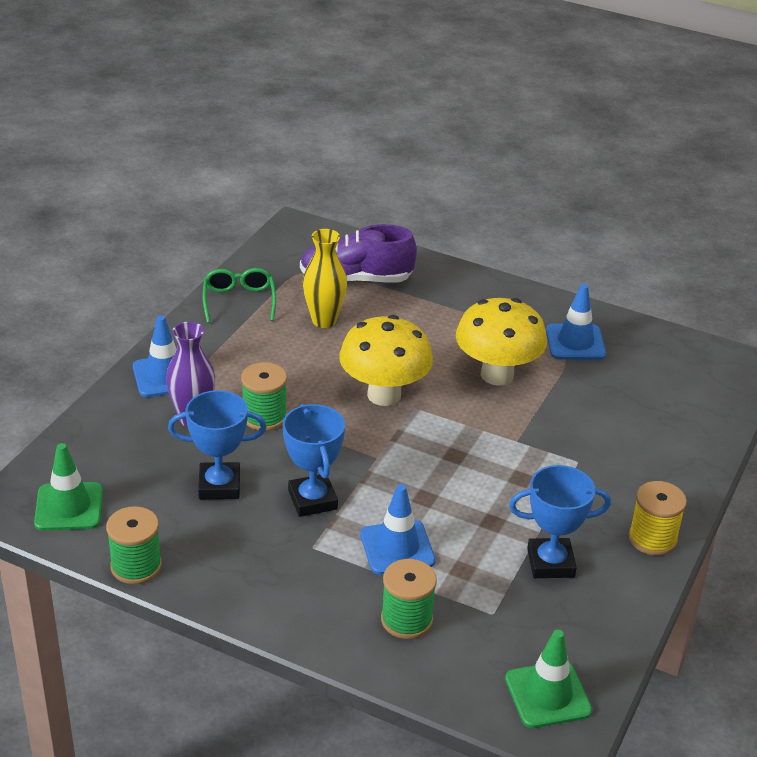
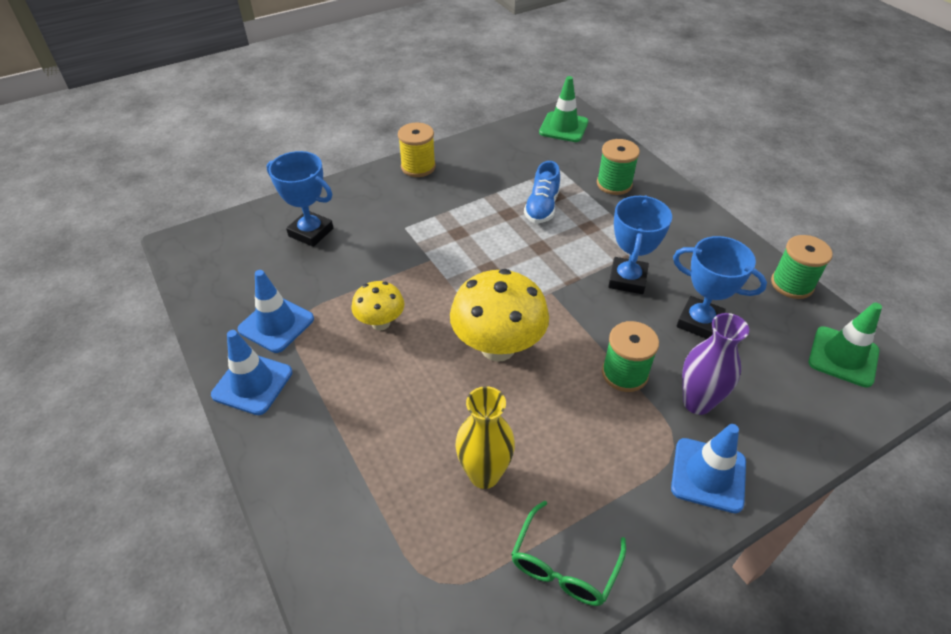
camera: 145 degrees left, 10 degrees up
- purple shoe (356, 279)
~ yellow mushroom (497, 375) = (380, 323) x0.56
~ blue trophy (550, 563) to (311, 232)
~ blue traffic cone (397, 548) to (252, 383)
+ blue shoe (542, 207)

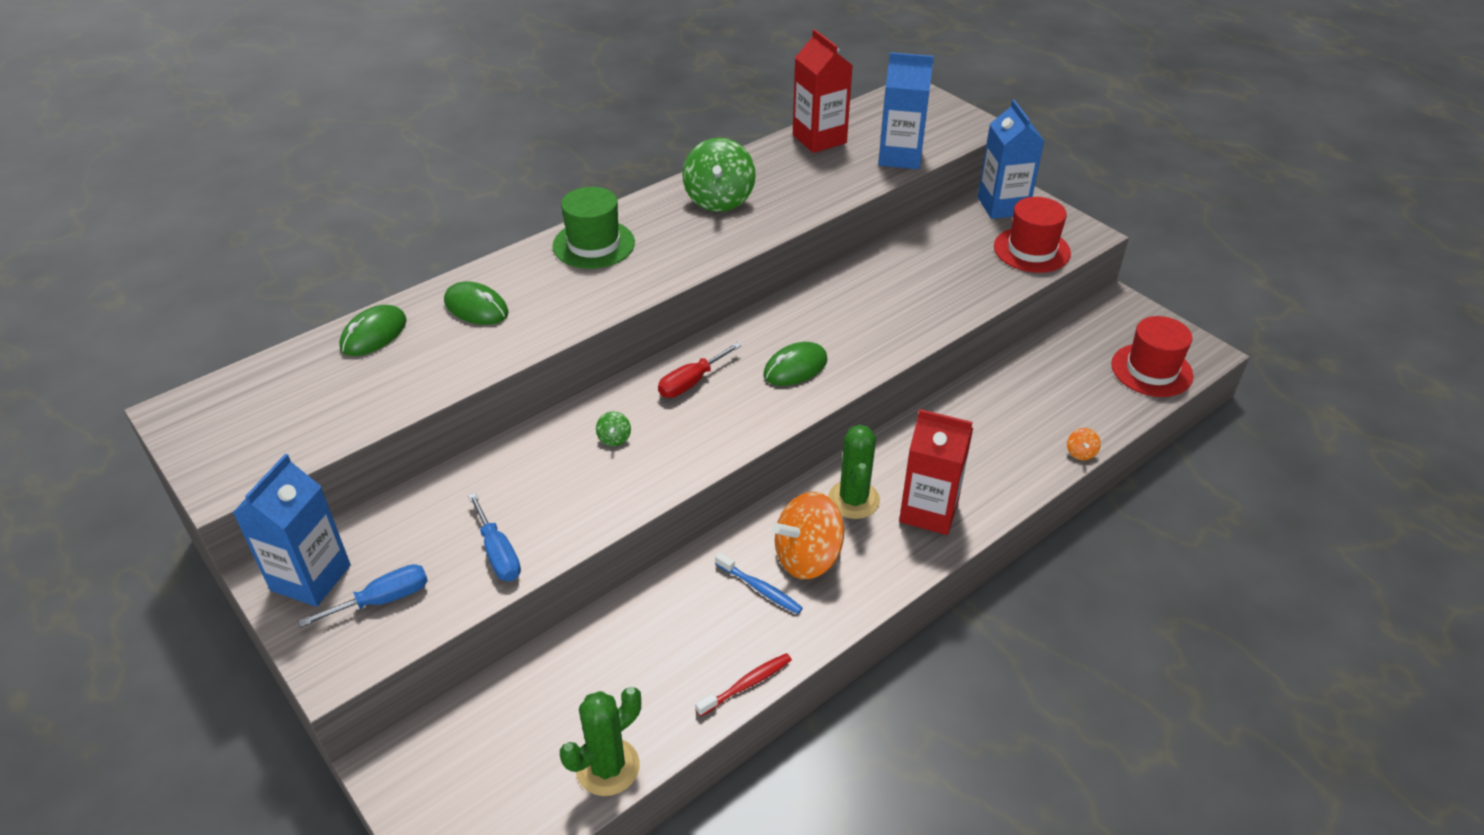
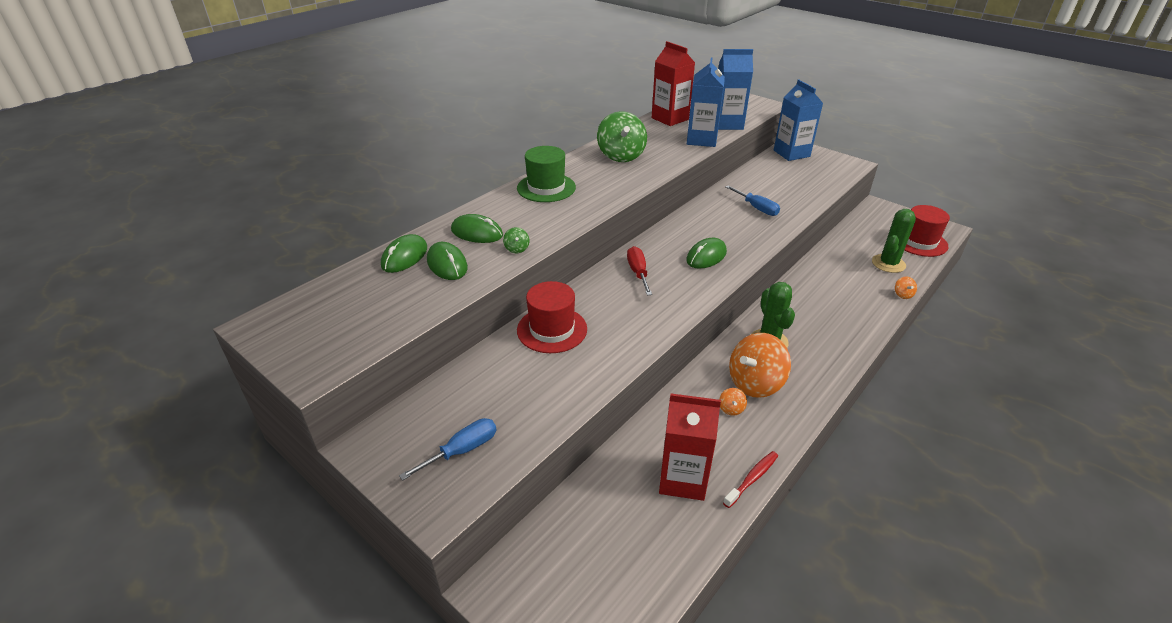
camera: 10 degrees left, 5 degrees down
~ red hat (1031, 250) to (552, 329)
~ red screwdriver (691, 382) = (638, 272) 135 degrees clockwise
~ red carton (929, 511) to (682, 479)
~ green spinning top (614, 438) to (517, 249)
~ blue carton (310, 577) to (701, 140)
~ blue screwdriver (498, 553) to (756, 208)
~ blue toothbrush (760, 588) to orange spinning top (731, 409)
~ green cactus (607, 767) to (888, 264)
+ green mouse (447, 264)

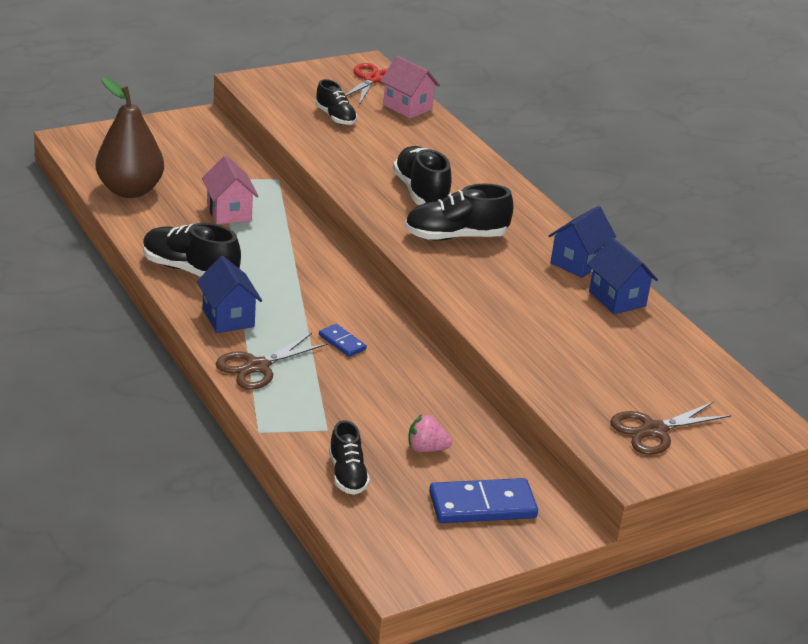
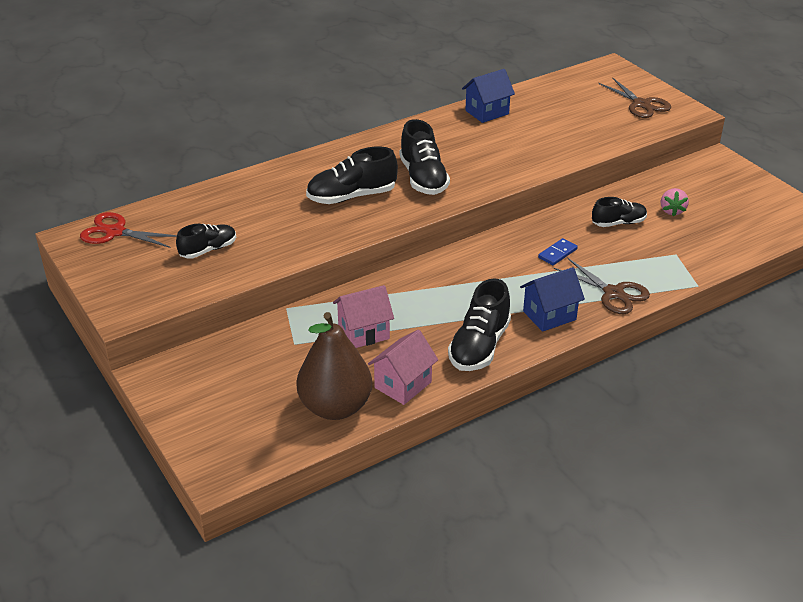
camera: 90 degrees left, 5 degrees up
~ pink house (407, 107) to (403, 385)
- blue house (577, 262)
~ black shoe (347, 474) to (618, 223)
- blue domino (482, 505)

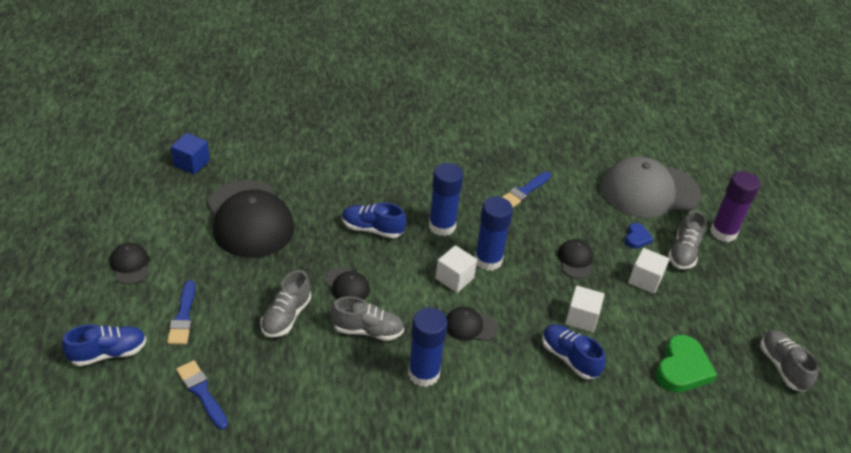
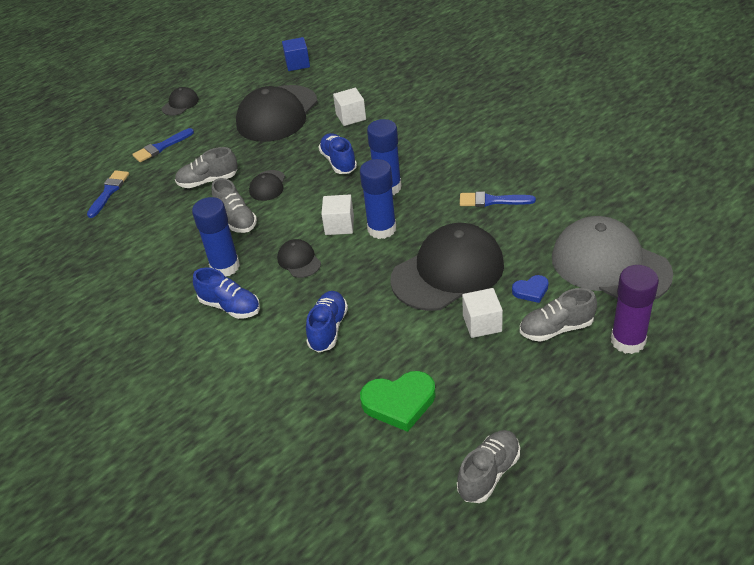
camera: 60 degrees right, 0 degrees up
~ black cap (575, 260) = (448, 272) x2.25
~ white cube (581, 318) to (351, 117)
~ blue shoe (108, 353) to (230, 306)

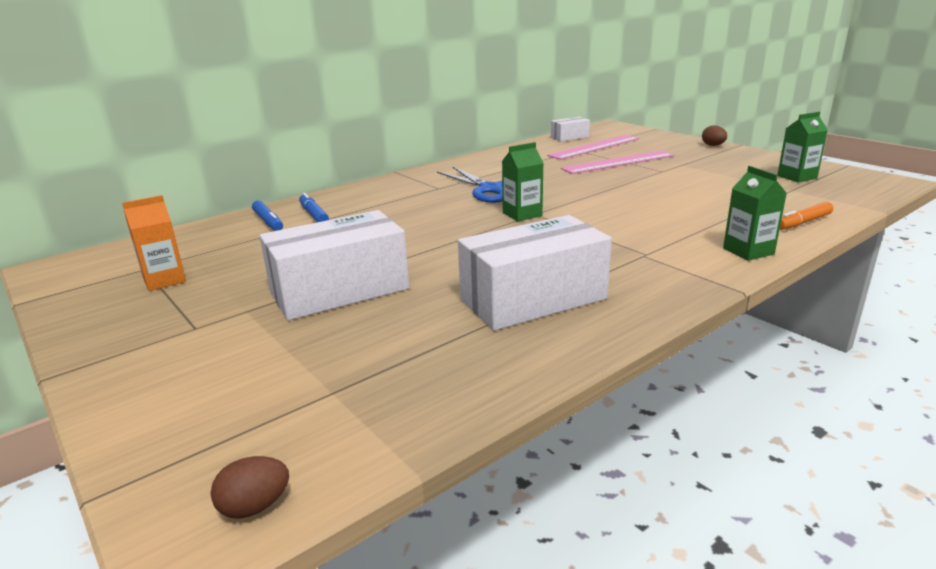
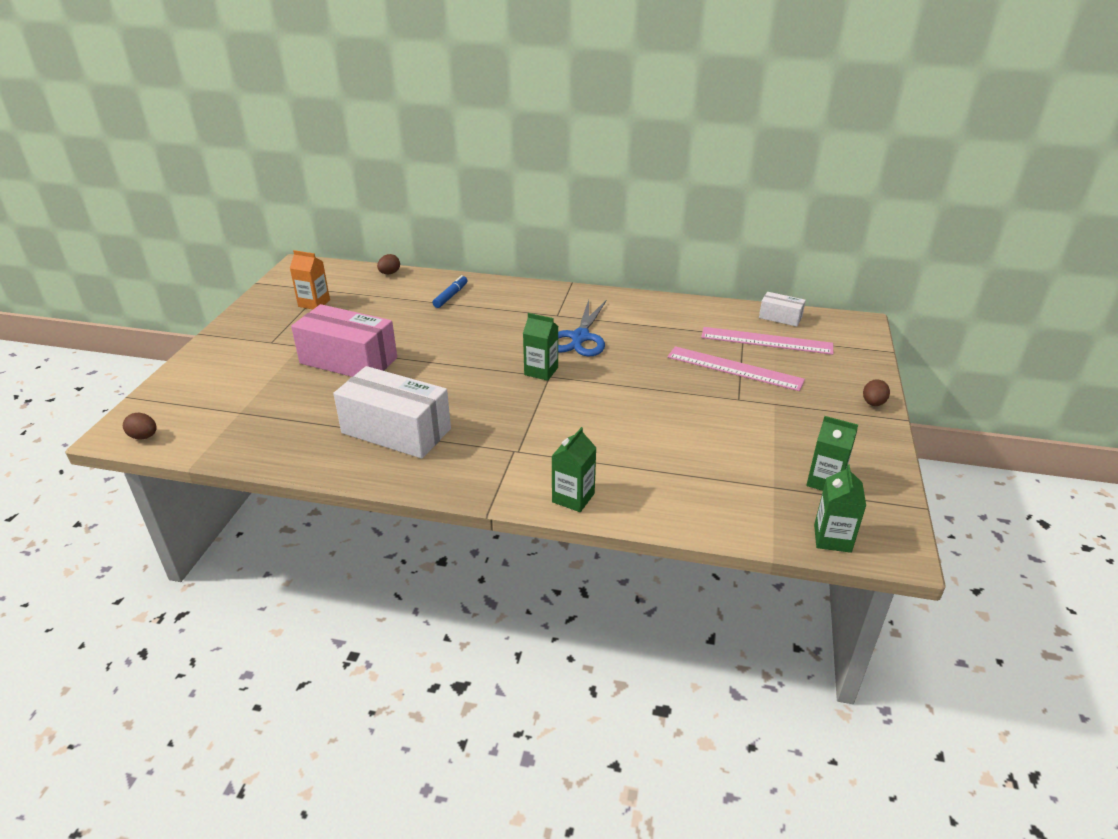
camera: 50 degrees right, 10 degrees up
- blue marker (268, 222)
- orange marker (803, 222)
~ white box (339, 290) to pink box (348, 360)
+ brown egg (389, 273)
+ green carton (832, 538)

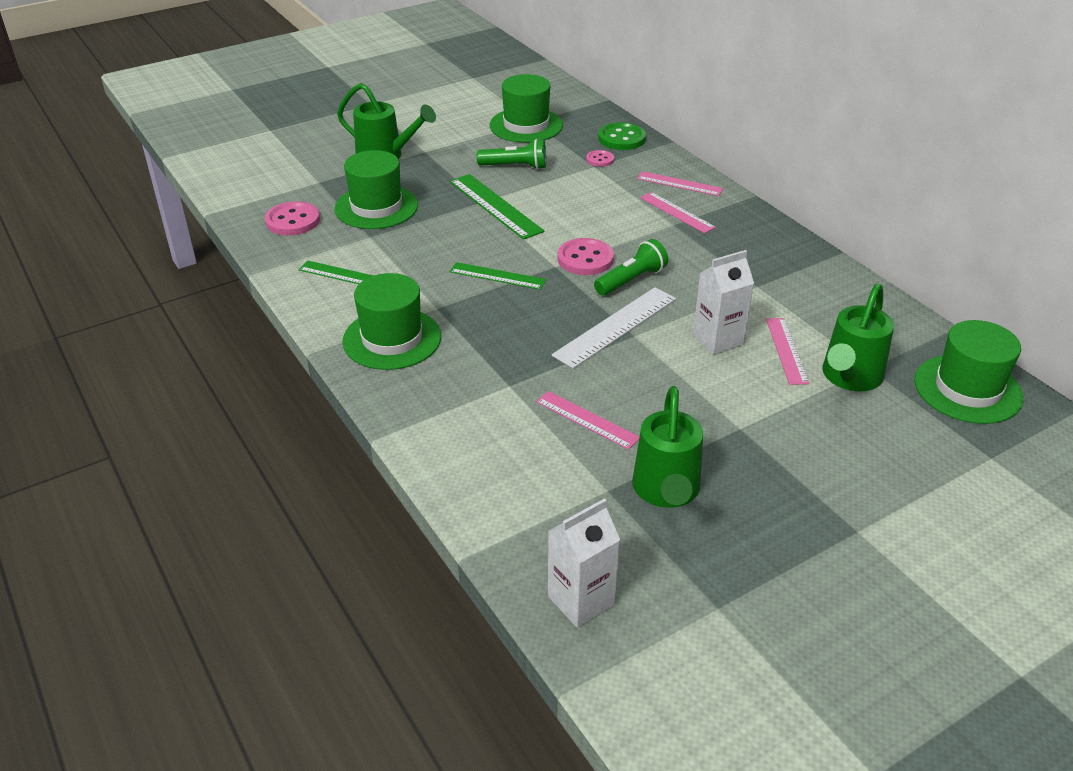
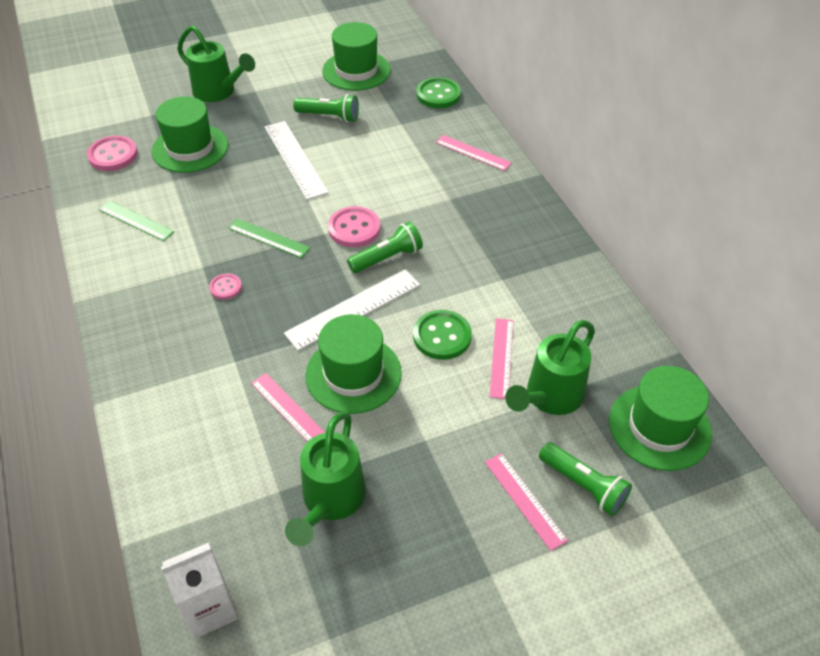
camera: 10 degrees right, 10 degrees up
~ pink button (600, 159) to (226, 287)
~ green ruler (495, 206) to white ruler (295, 159)
~ pink ruler (677, 212) to (525, 500)
~ white carton (718, 339) to green button (442, 336)
~ green hat (392, 339) to (353, 374)
+ green flashlight (584, 486)

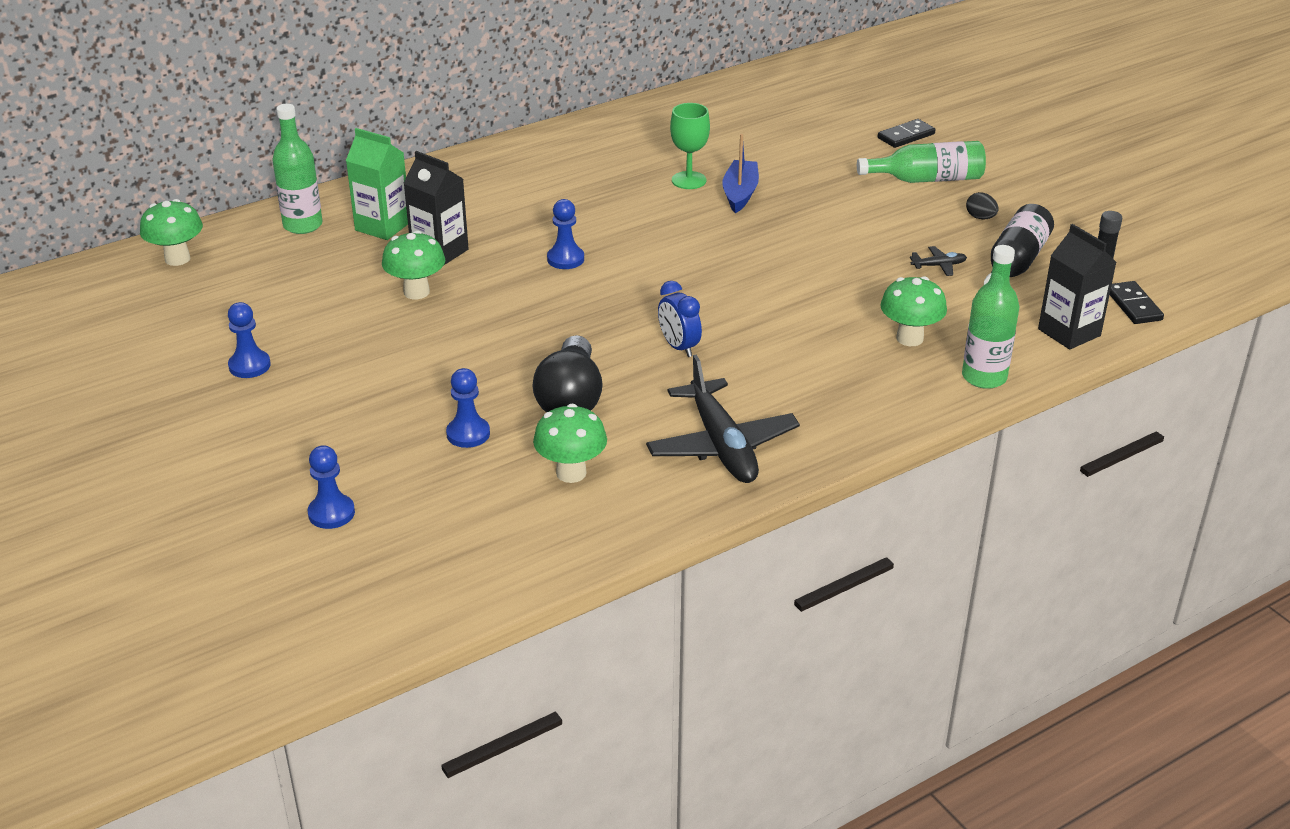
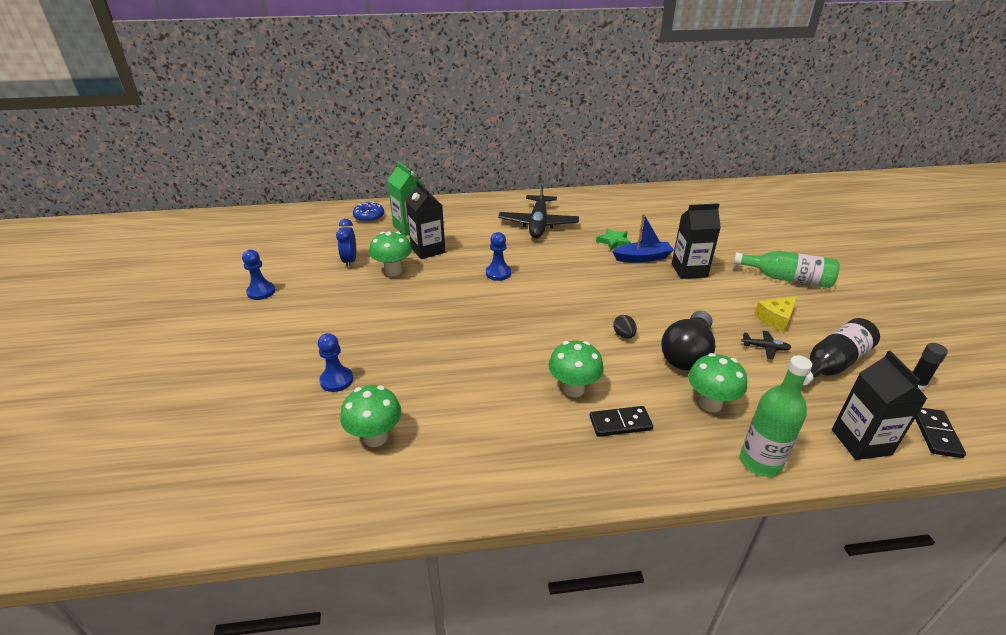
camera: 25 degrees right, 0 degrees up
~ green goblet (689, 180) to green star (613, 241)
~ green bottle (303, 225) to blue donut (369, 217)
~ black domino (906, 136) to (620, 423)
~ blue boat (740, 193) = (642, 258) 45 degrees clockwise
~ black egg (980, 217) to (623, 335)
~ green mushroom (177, 259) to (573, 389)
~ blue clock (679, 347) to (350, 261)
~ black light bulb (570, 398) to (687, 354)
~ black plane (722, 446) to (538, 224)
- blue pawn (331, 513)
+ black carton (689, 270)
+ yellow cheese (776, 319)

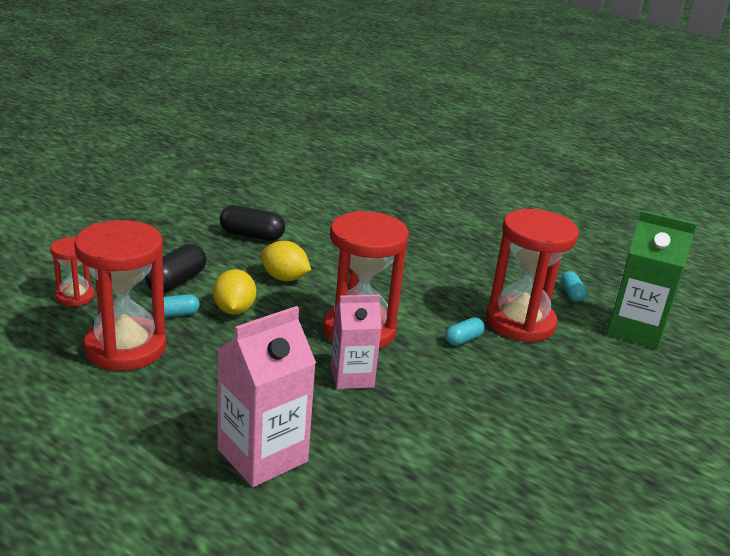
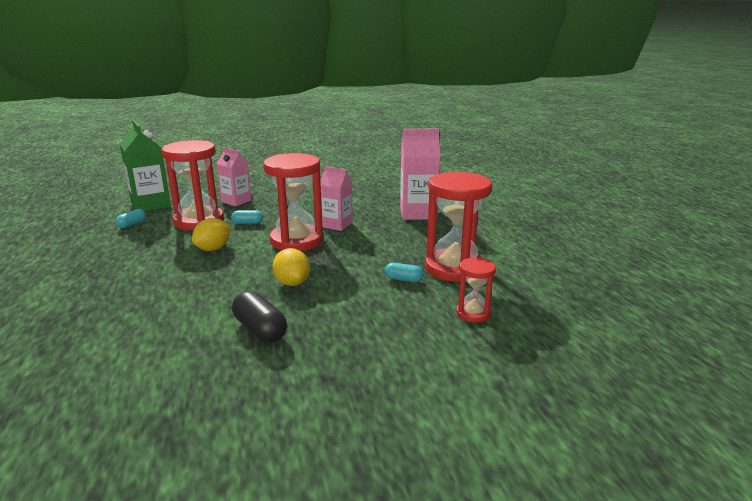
camera: 140 degrees left, 5 degrees down
- black capsule (176, 281)
~ yellow lemon (234, 310) to (213, 249)
+ pink carton (236, 201)

